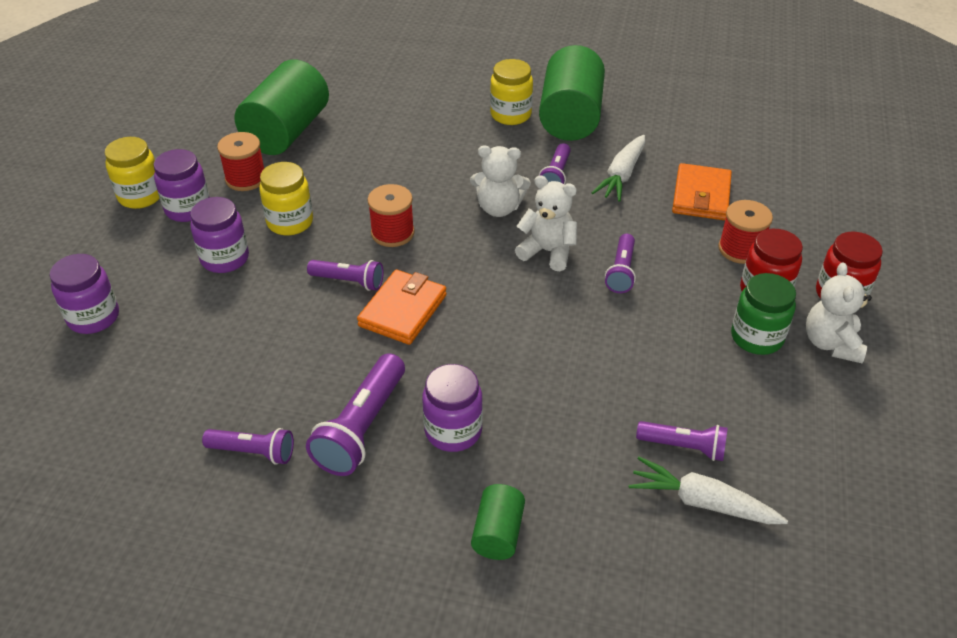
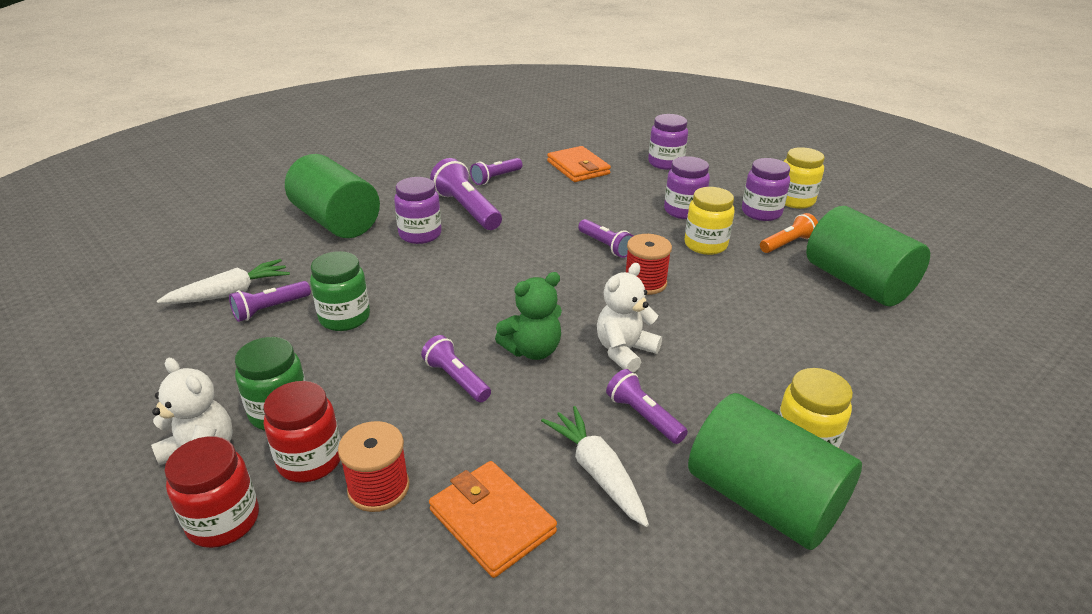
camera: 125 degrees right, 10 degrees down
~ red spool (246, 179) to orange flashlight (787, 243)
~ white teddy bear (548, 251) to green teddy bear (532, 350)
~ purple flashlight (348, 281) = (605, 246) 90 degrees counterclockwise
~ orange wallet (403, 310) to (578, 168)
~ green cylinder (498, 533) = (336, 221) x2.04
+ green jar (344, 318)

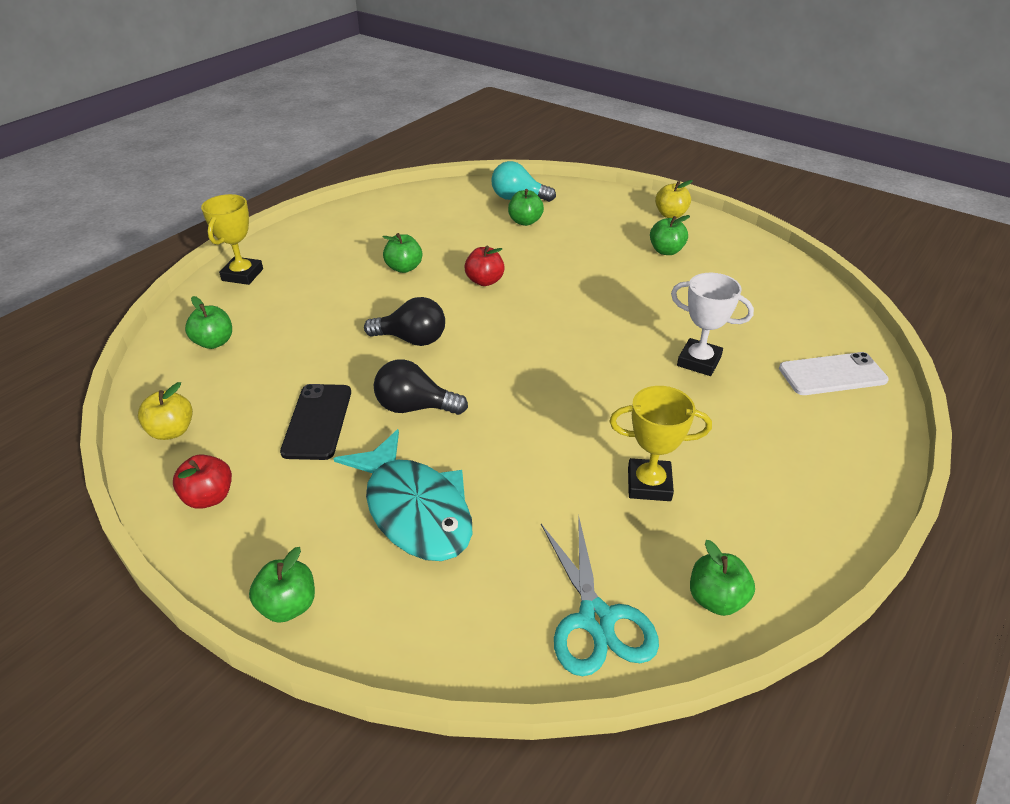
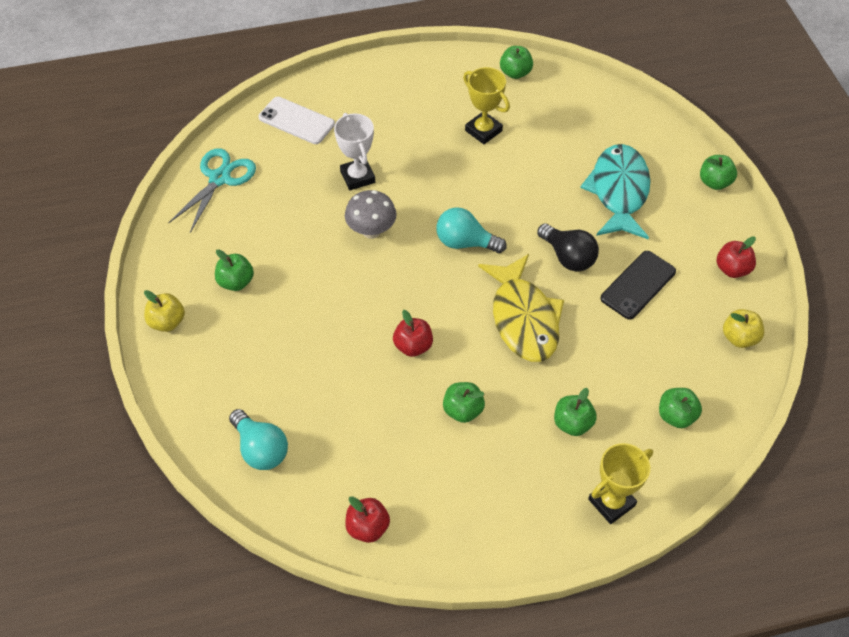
camera: 140 degrees left, 15 degrees up
~ green apple (525, 221) to (572, 423)
~ black light bulb (412, 339) to yellow fish (523, 318)
~ turquoise scissors (596, 619) to (219, 178)
+ grey mushroom (371, 231)
+ turquoise light bulb (465, 242)
+ red apple (368, 527)

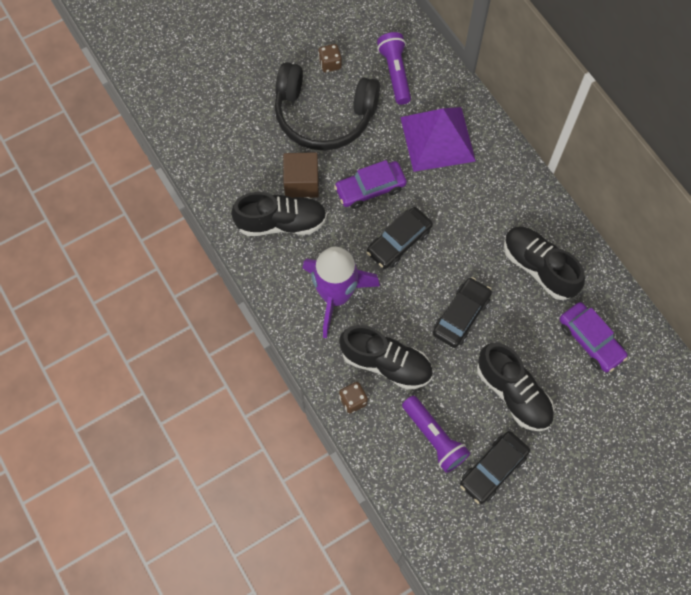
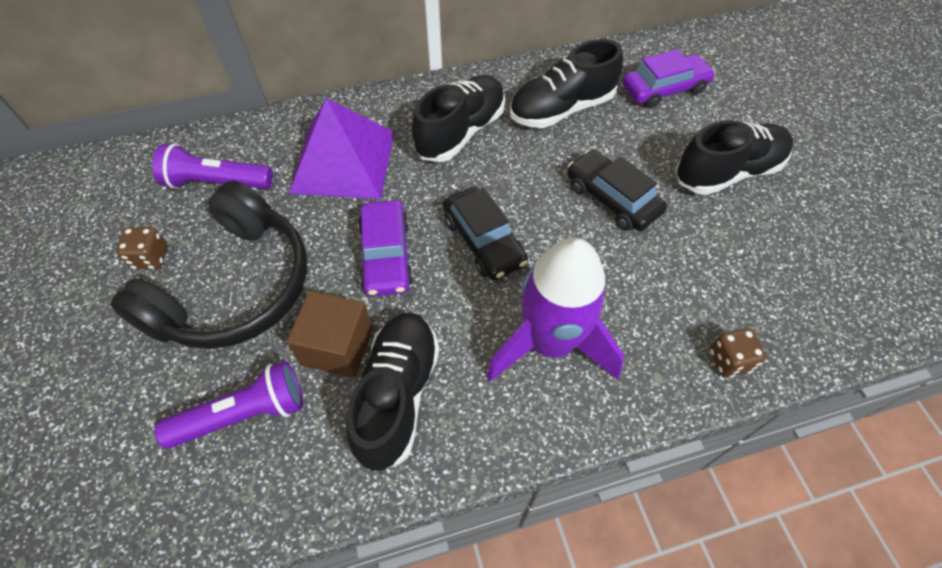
camera: 75 degrees left, 10 degrees down
~ black shoe (386, 363) to (460, 132)
~ purple flashlight (434, 437) to (243, 414)
- black car (493, 469)

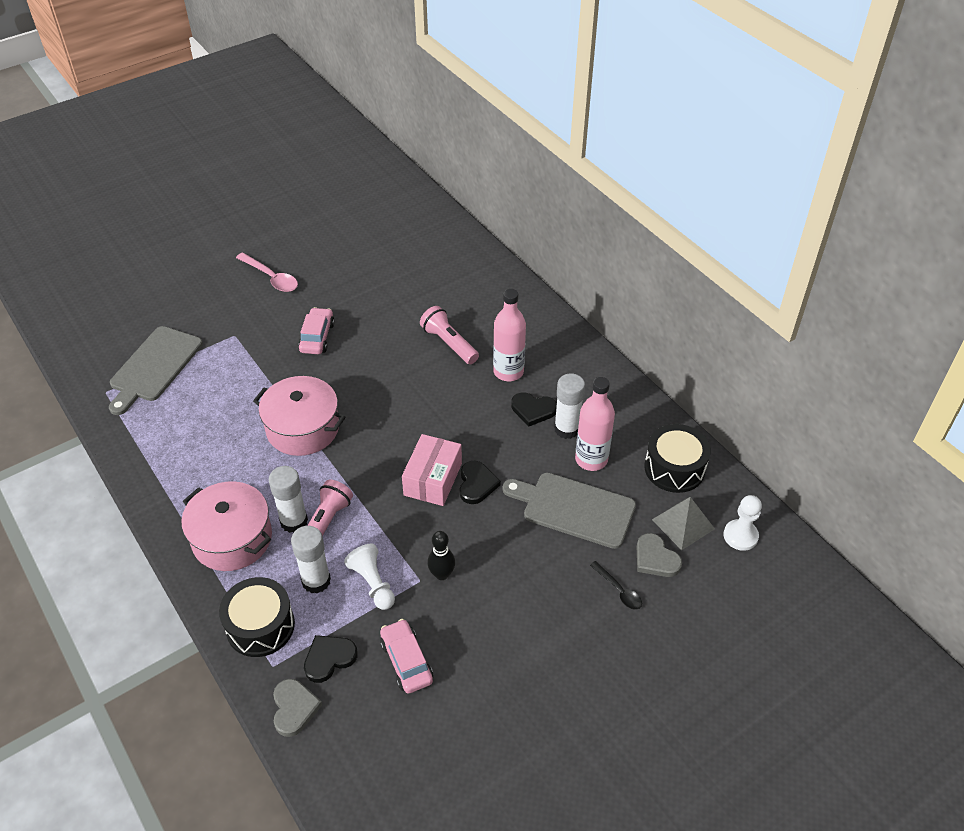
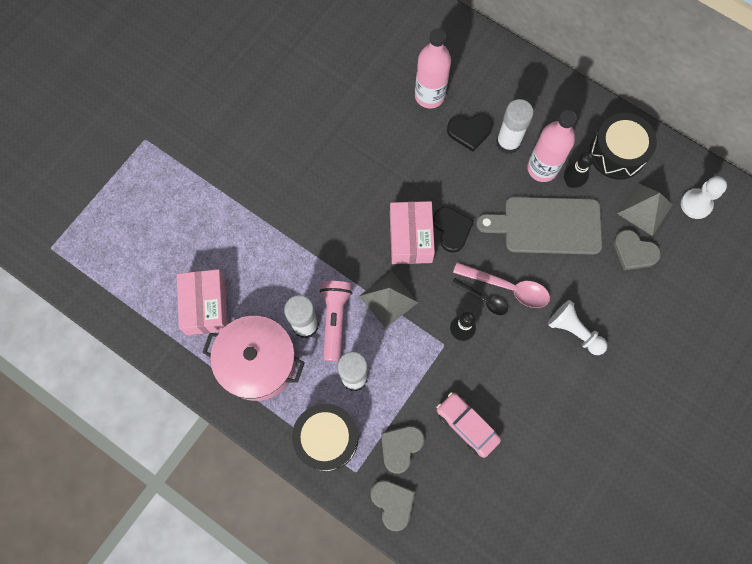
camera: 20 degrees left, 25 degrees up
~ pink spoon (271, 278) to (507, 287)
- pink flashlight (449, 343)
- pink car (317, 337)
- grey cutting board (154, 367)
- pink pot (303, 428)
~ white pawn (373, 583) to (574, 331)
~ black spoon (618, 590) to (483, 299)
~ black heart (329, 658) to grey heart (400, 447)
+ black bowling pin (571, 182)
+ pink box (206, 306)
+ grey pyramid (388, 299)

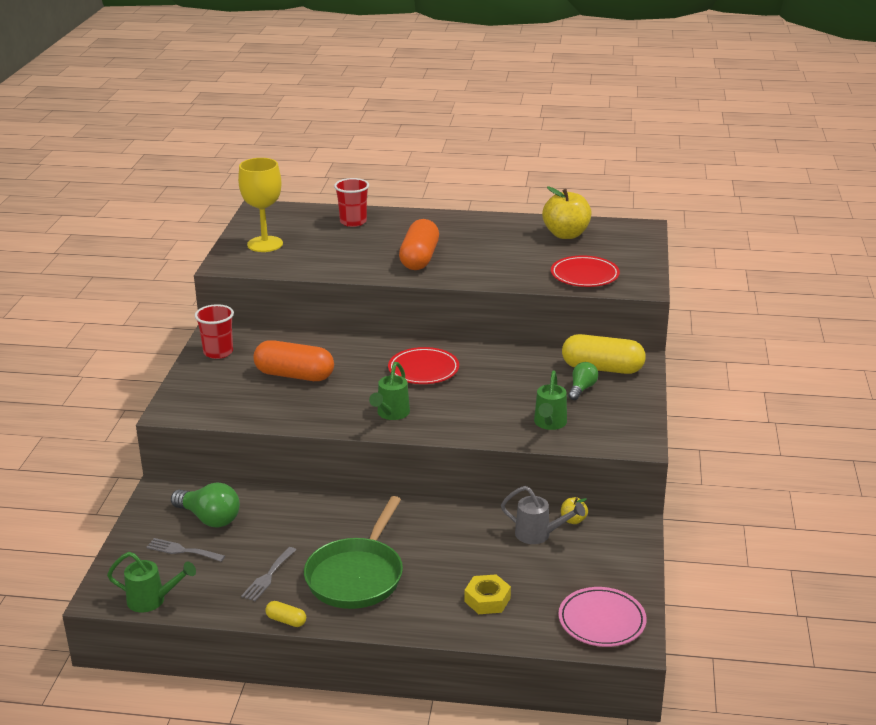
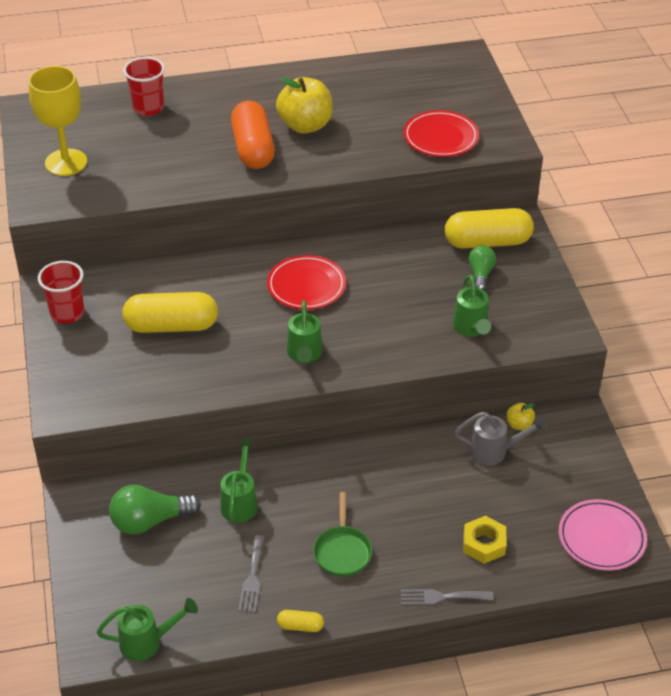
camera: 20 degrees left, 15 degrees up
~ yellow apple (566, 235) to (305, 125)
~ orange capsule (294, 375) to yellow capsule (171, 326)
~ green light bulb (209, 518) = (149, 521) 150 degrees clockwise
~ green pan (357, 576) = (342, 551) x0.57
~ grey fork (182, 550) to (441, 597)
+ green watering can (240, 501)

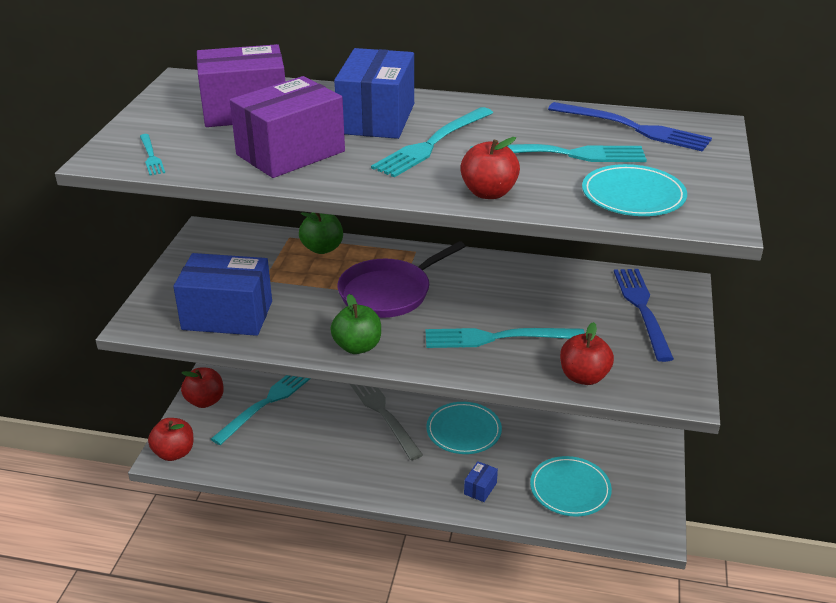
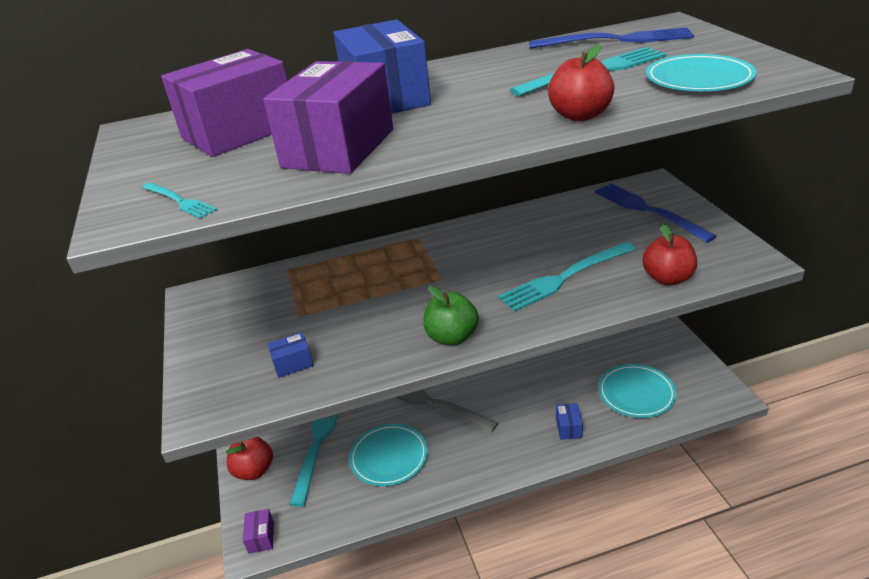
camera: 25 degrees left, 0 degrees up
- turquoise fork (432, 144)
- green apple (322, 248)
- purple pan (388, 292)
~ blue box (227, 315) = (293, 364) x0.41
~ turquoise plate (463, 431) to (389, 457)
~ red apple (174, 453) to purple box (261, 537)

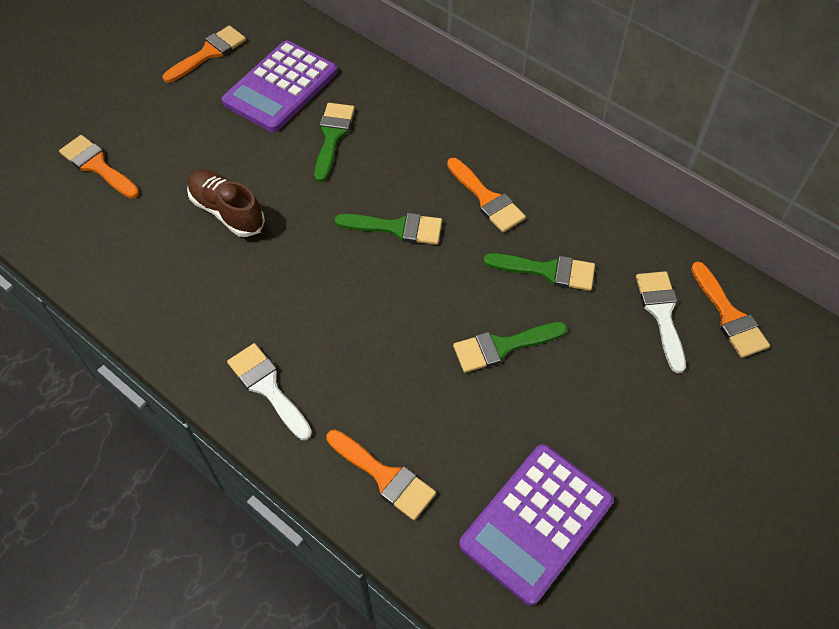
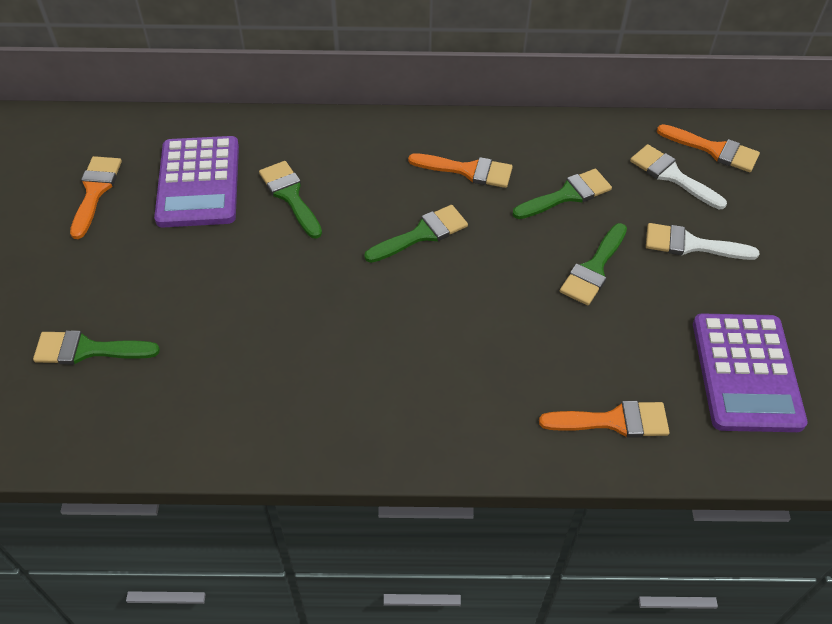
camera: 40 degrees left, 5 degrees down
~ orange brush (97, 166) to green brush (87, 350)
- brown shoe (227, 211)
~ white brush (267, 387) to (691, 245)

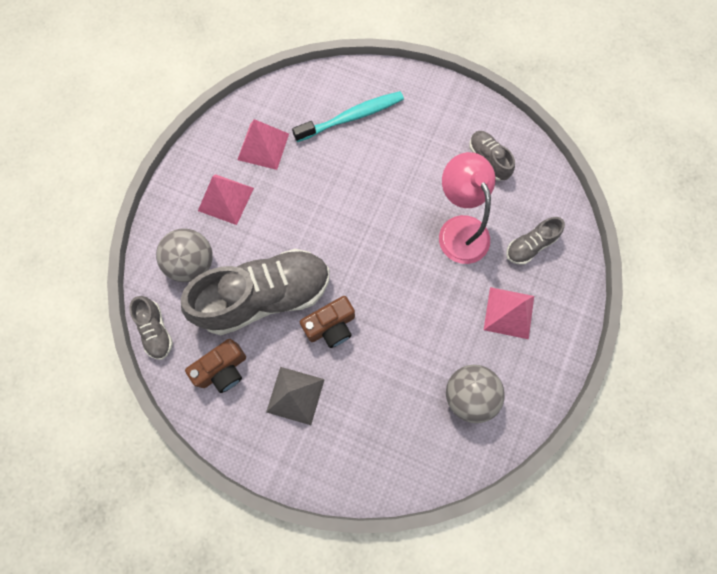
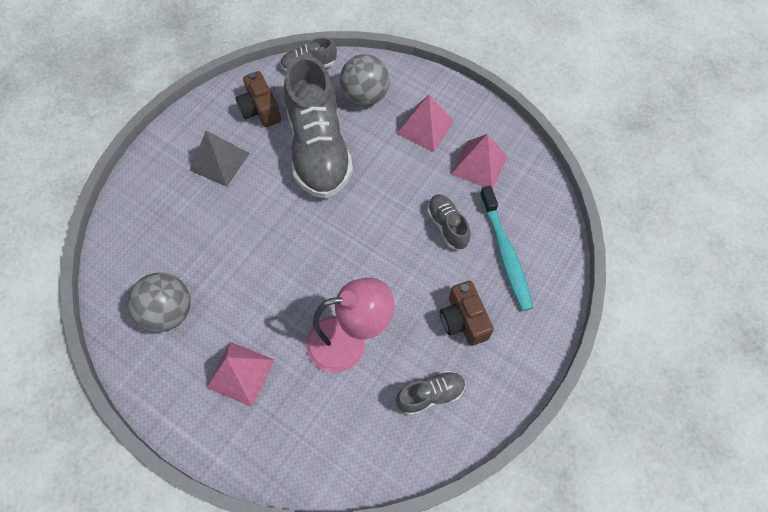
camera: 100 degrees right, 10 degrees down
~ grey shoe (530, 245) to (447, 226)
~ brown camera (331, 326) to (463, 320)

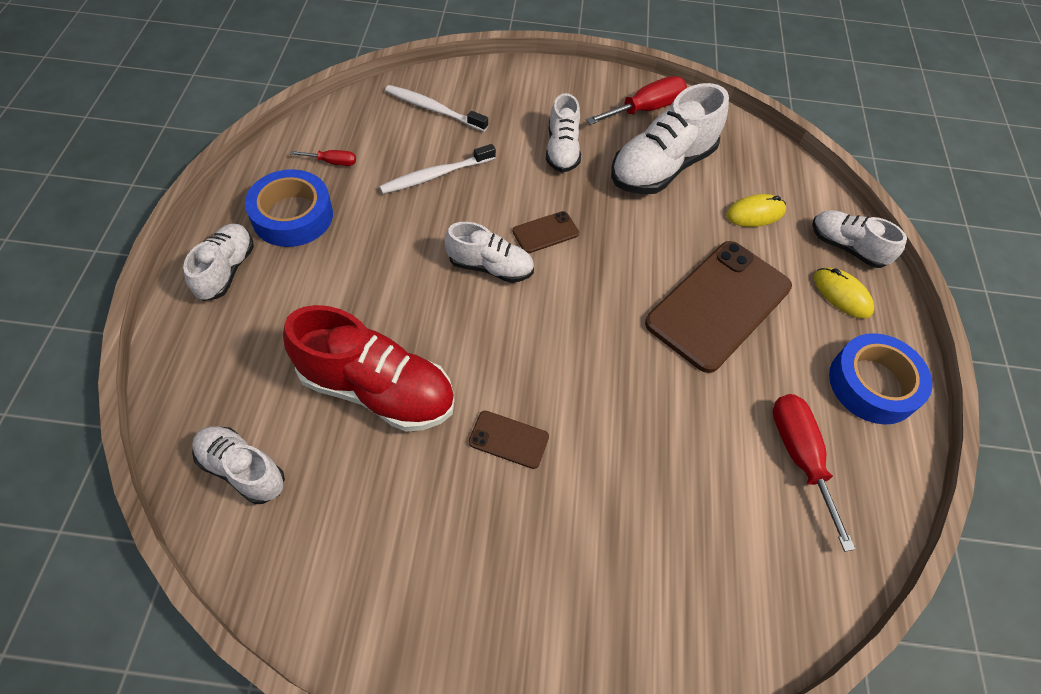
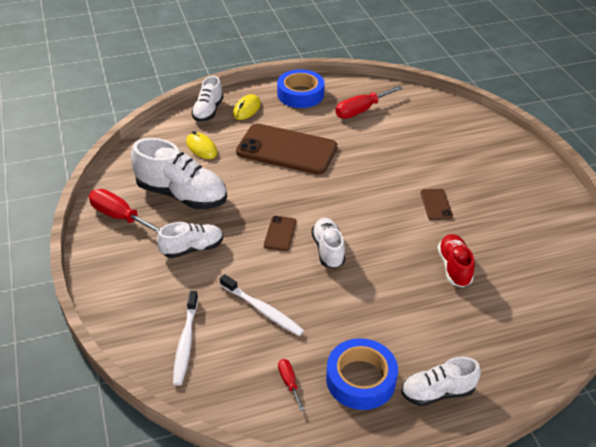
camera: 110 degrees left, 15 degrees down
~ brown phone (545, 232) = (280, 233) 60 degrees clockwise
~ red shoe (377, 390) = (454, 267) x0.59
- white shoe (242, 470)

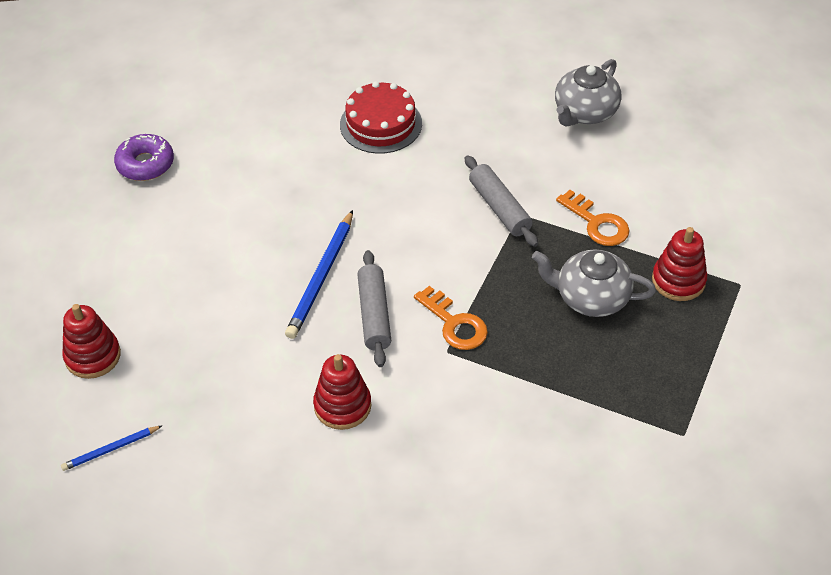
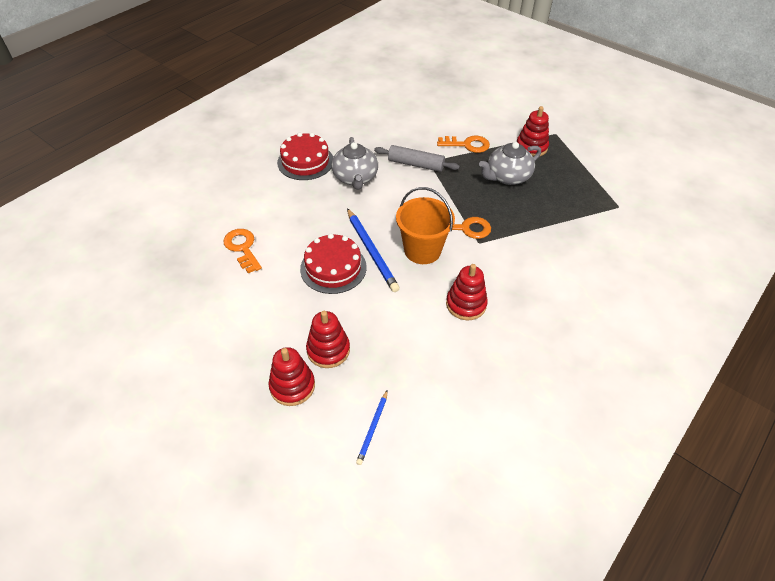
camera: 45 degrees left, 0 degrees up
~ grey teapot (585, 112) to (355, 178)
- purple donut (145, 164)
~ grey rolling pin (374, 314) to orange bucket (422, 250)
+ orange key (242, 248)
+ red cake (333, 268)
+ red stacking toy (328, 350)

